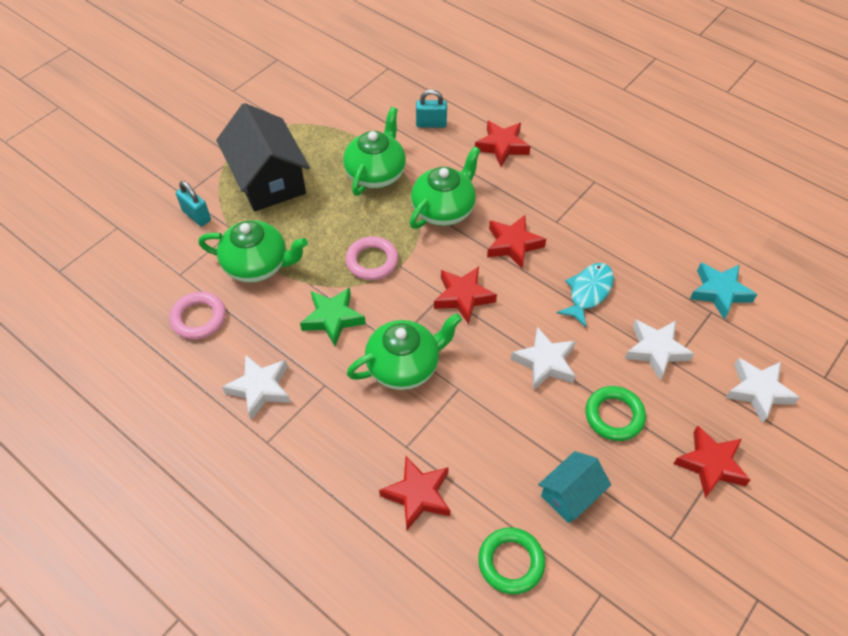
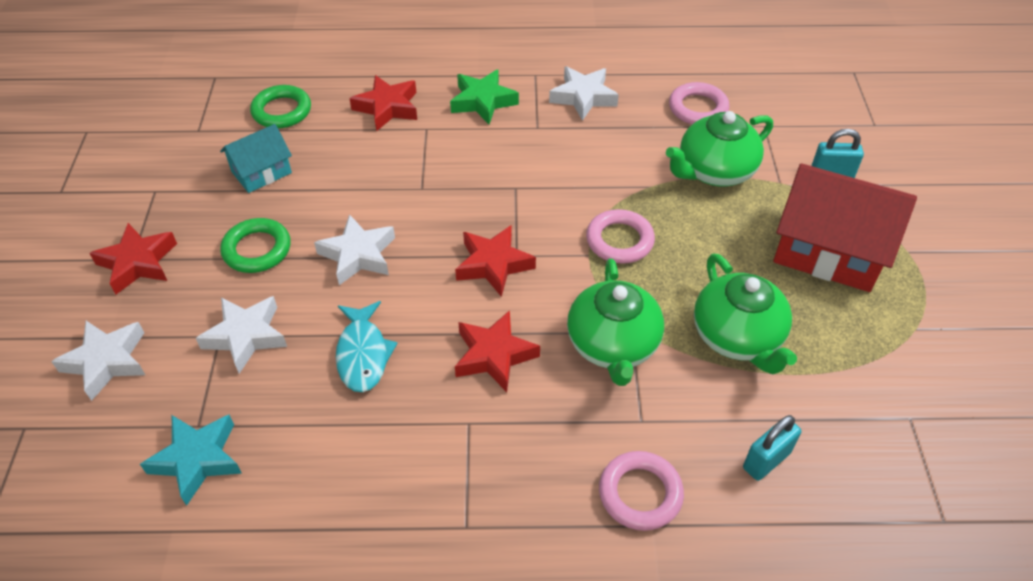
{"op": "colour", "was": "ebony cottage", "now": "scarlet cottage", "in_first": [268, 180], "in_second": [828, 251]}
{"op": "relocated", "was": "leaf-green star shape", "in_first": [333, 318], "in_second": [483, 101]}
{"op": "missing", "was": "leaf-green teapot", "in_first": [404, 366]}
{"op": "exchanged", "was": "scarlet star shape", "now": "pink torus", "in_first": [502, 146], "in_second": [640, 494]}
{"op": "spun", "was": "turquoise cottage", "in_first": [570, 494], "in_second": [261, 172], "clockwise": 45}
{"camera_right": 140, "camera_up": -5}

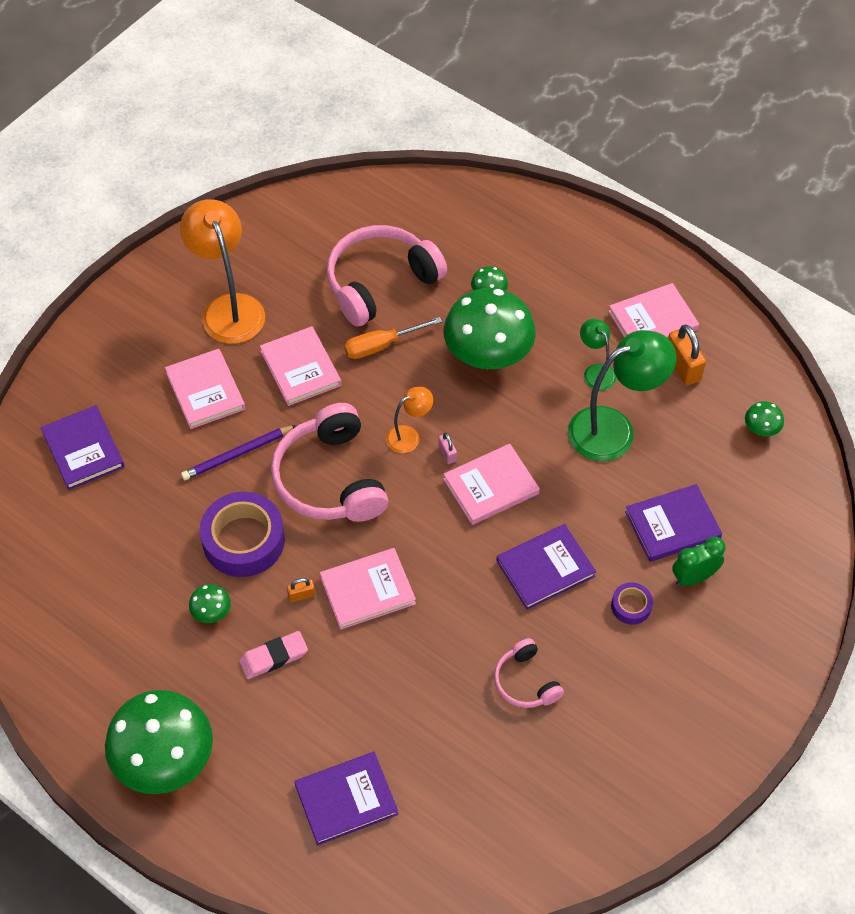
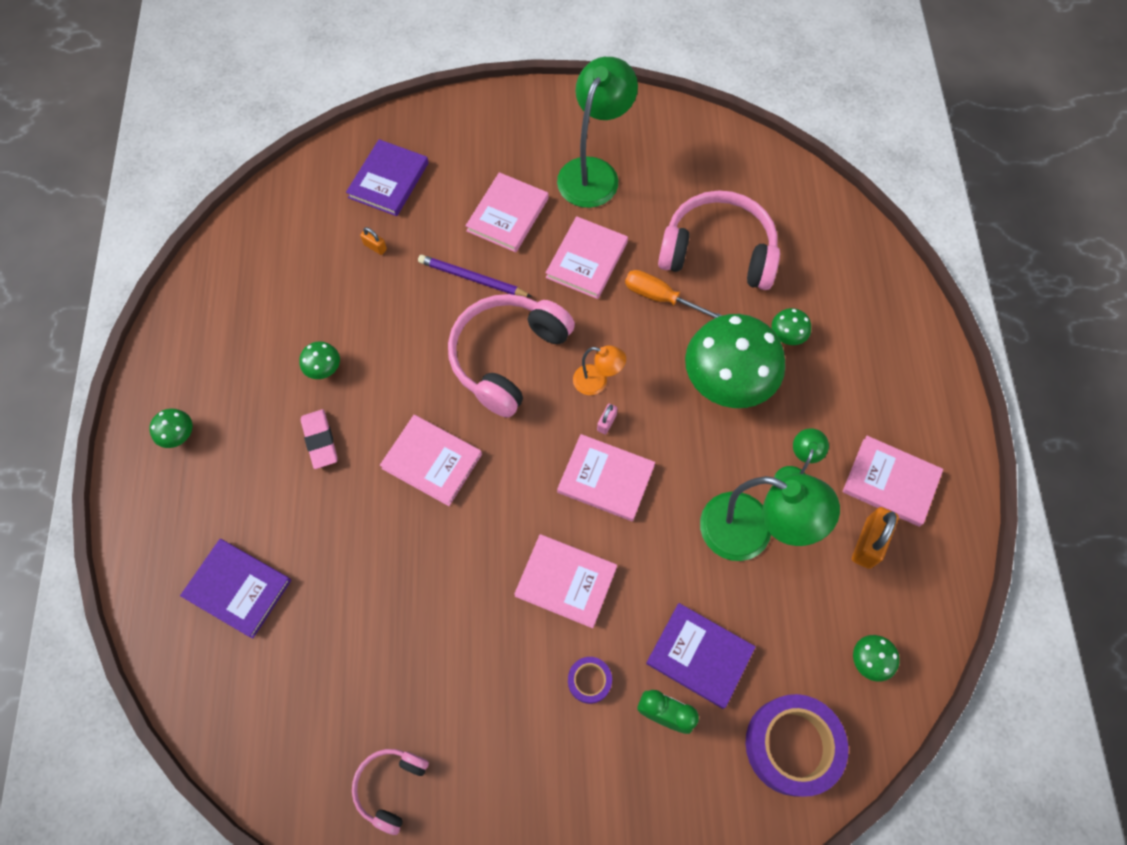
{"op": "size", "was": "leaf-green toadstool", "in_first": [165, 760], "in_second": [178, 435], "ratio": 0.42}
{"op": "colour", "was": "orange-coloured lamp", "now": "leaf-green lamp", "in_first": [229, 308], "in_second": [593, 172]}
{"op": "relocated", "was": "royal purple roll of tape", "in_first": [243, 540], "in_second": [792, 745]}
{"op": "spun", "was": "pink pencil eraser", "in_first": [273, 657], "in_second": [320, 440], "clockwise": 45}
{"op": "relocated", "was": "orange-coloured lock", "in_first": [301, 595], "in_second": [375, 247]}
{"op": "relocated", "was": "pink headphones", "in_first": [525, 682], "in_second": [390, 787]}
{"op": "colour", "was": "royal purple hardback", "now": "pink hardback", "in_first": [545, 568], "in_second": [566, 581]}
{"camera_right": 50, "camera_up": 10}

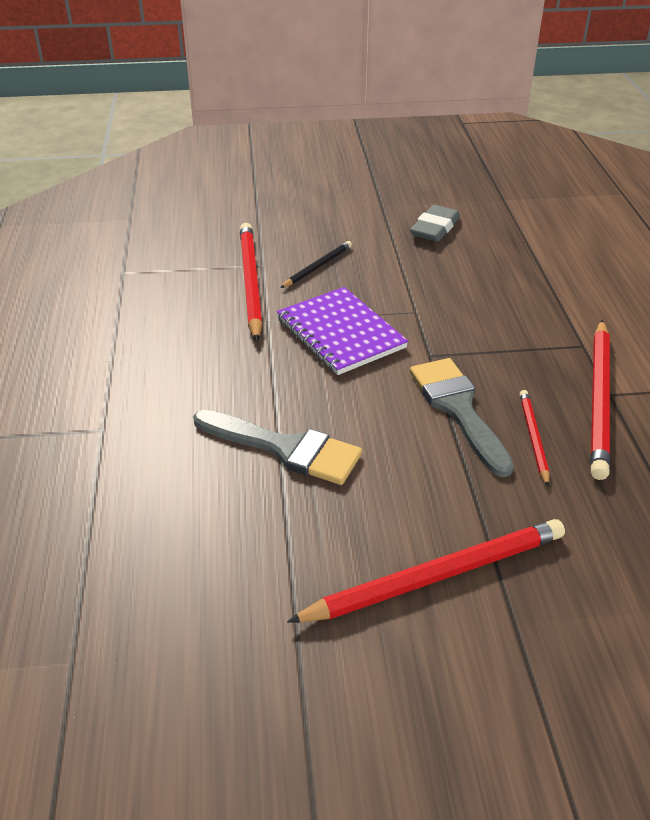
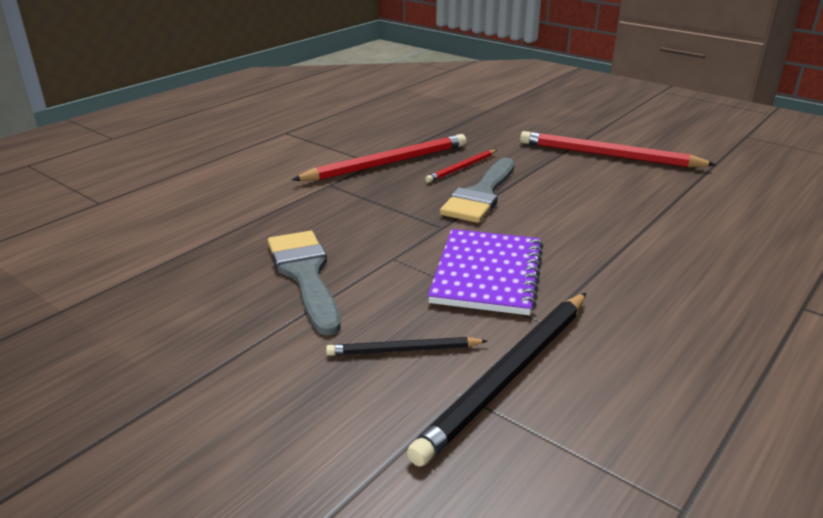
{"op": "relocated", "was": "gray paintbrush", "in_first": [285, 448], "in_second": [305, 275]}
{"op": "colour", "was": "scarlet pencil", "now": "ebony pencil", "in_first": [250, 282], "in_second": [508, 376]}
{"op": "missing", "was": "gray pencil eraser", "in_first": [435, 228]}
{"camera_right": -135, "camera_up": -10}

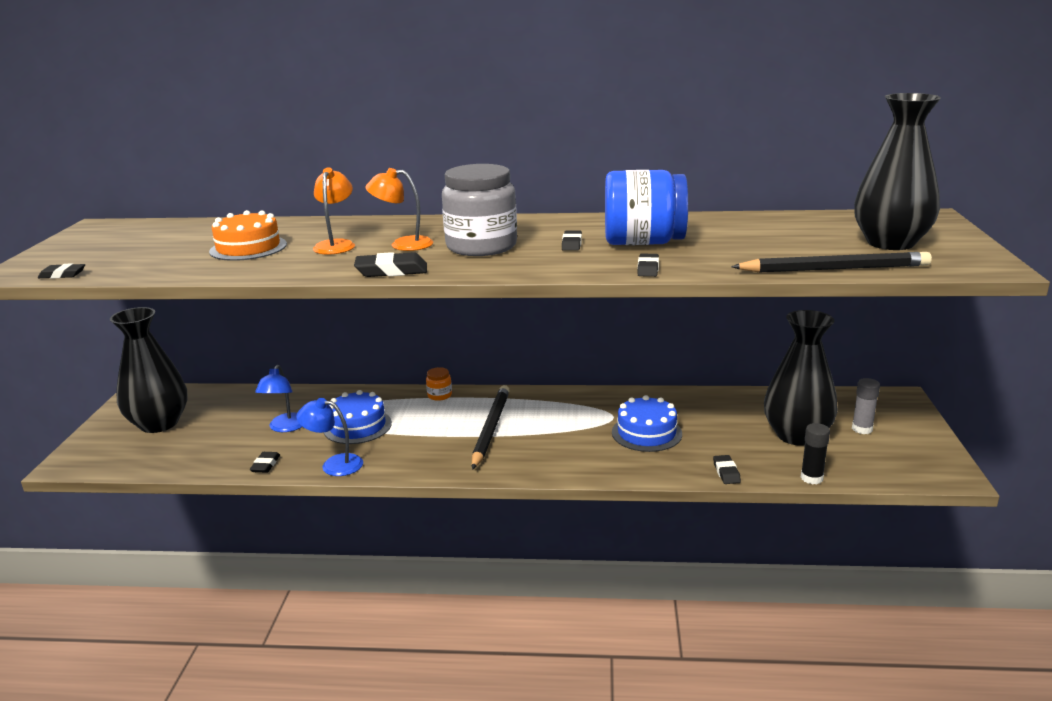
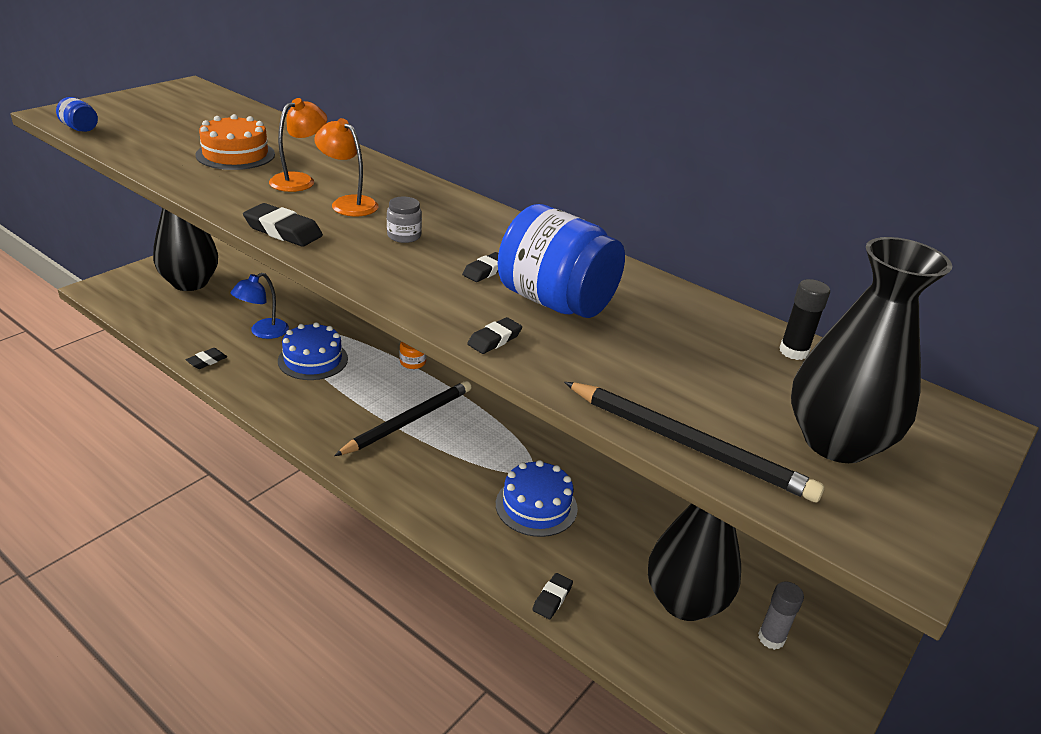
{"op": "exchanged", "was": "ebony pencil eraser", "now": "cobalt jam jar", "in_first": [62, 275], "in_second": [80, 129]}
{"op": "missing", "was": "cobalt lamp", "in_first": [334, 464]}
{"op": "size", "was": "gray jam jar", "in_first": [481, 246], "in_second": [404, 236], "ratio": 0.42}
{"op": "relocated", "was": "ebony glue", "in_first": [811, 478], "in_second": [793, 352]}
{"camera_right": 30, "camera_up": 10}

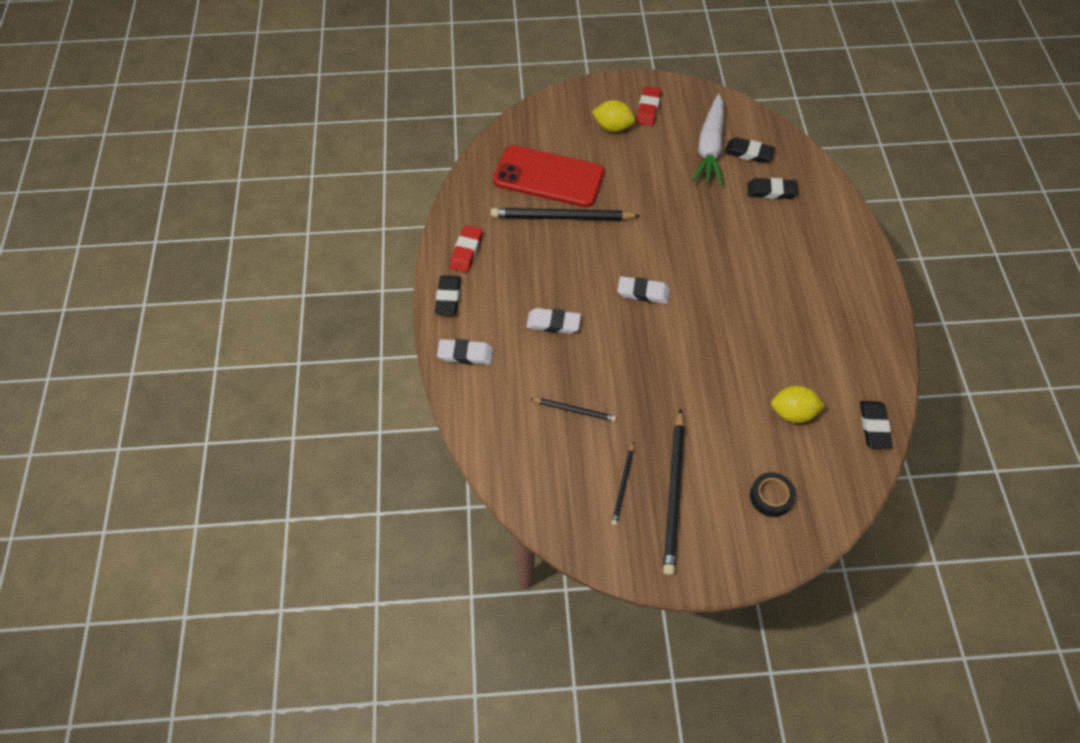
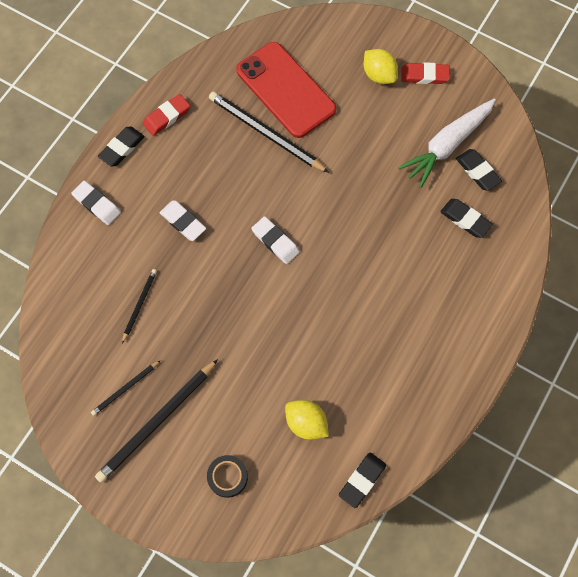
{"op": "spun", "was": "ebony pencil", "in_first": [574, 410], "in_second": [139, 305], "clockwise": -120}
{"op": "spun", "was": "scarlet pencil eraser", "in_first": [648, 109], "in_second": [424, 75], "clockwise": 45}
{"camera_right": 35, "camera_up": 10}

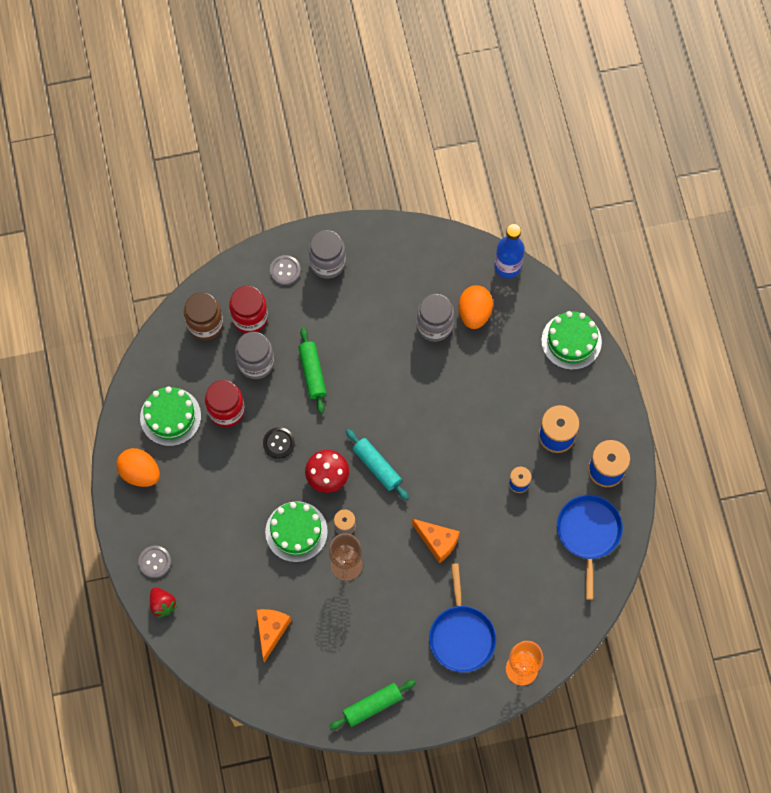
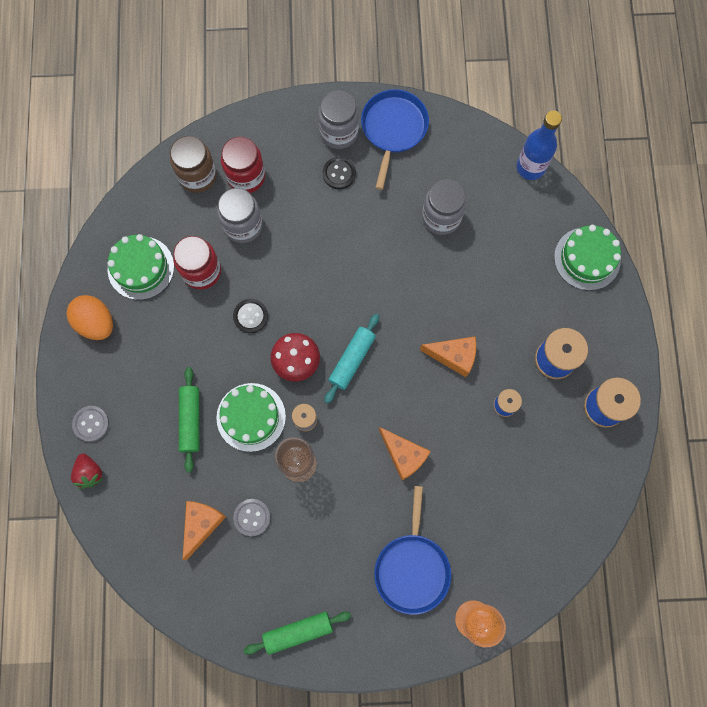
{"op": "relocated", "was": "gray shirt button", "in_first": [285, 270], "in_second": [252, 517]}
{"op": "relocated", "was": "leaf-green rolling pin", "in_first": [312, 373], "in_second": [190, 420]}
{"op": "spun", "was": "turquoise rolling pin", "in_first": [377, 466], "in_second": [352, 360], "clockwise": 60}
{"op": "missing", "was": "orange-coloured egg", "in_first": [474, 313]}
{"op": "relocated", "was": "cobalt skillet", "in_first": [588, 533], "in_second": [393, 129]}
{"op": "appeared", "now": "ebony shirt button", "in_second": [339, 173]}
{"op": "appeared", "now": "orange-coloured cheese", "in_second": [453, 356]}
{"camera_right": 10, "camera_up": 5}

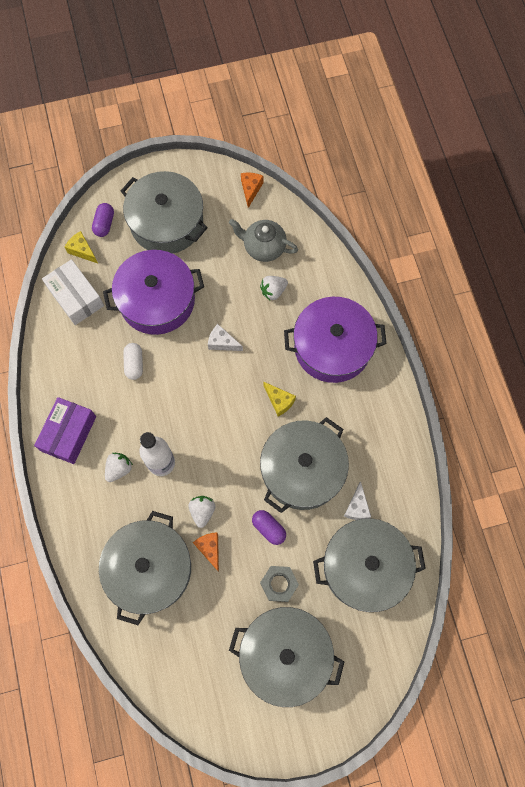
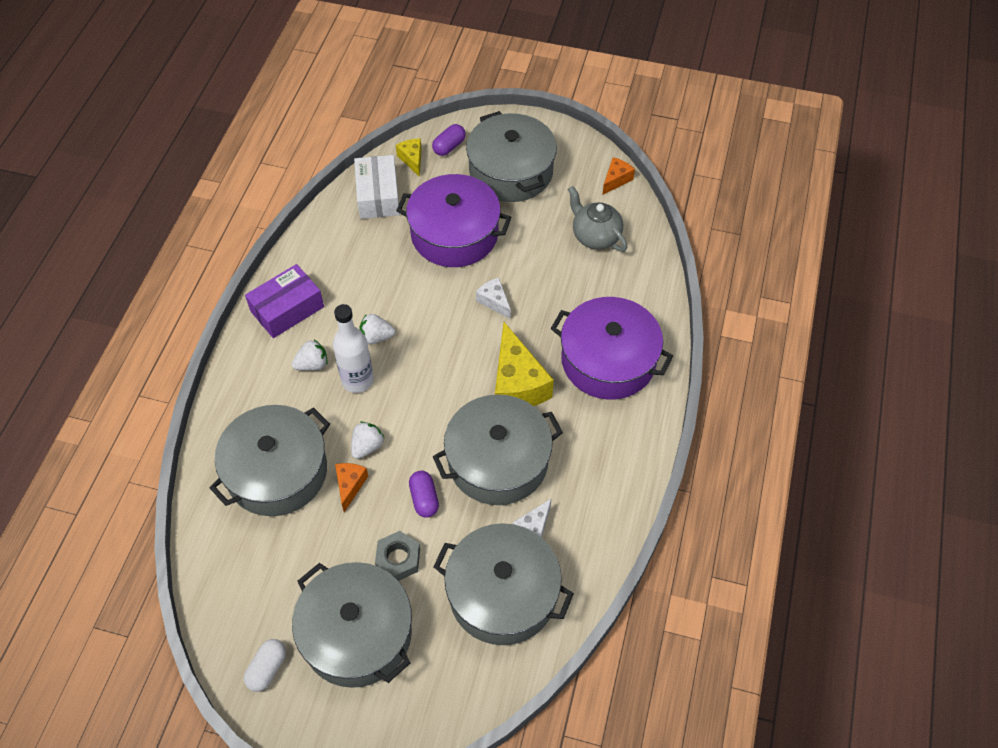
{"op": "relocated", "was": "white pill shape", "in_first": [134, 364], "in_second": [267, 669]}
{"op": "relocated", "was": "white toy strawberry", "in_first": [273, 291], "in_second": [376, 337]}
{"op": "size", "was": "bright yellow cheese", "in_first": [279, 401], "in_second": [517, 384], "ratio": 1.96}
{"camera_right": 30, "camera_up": -15}

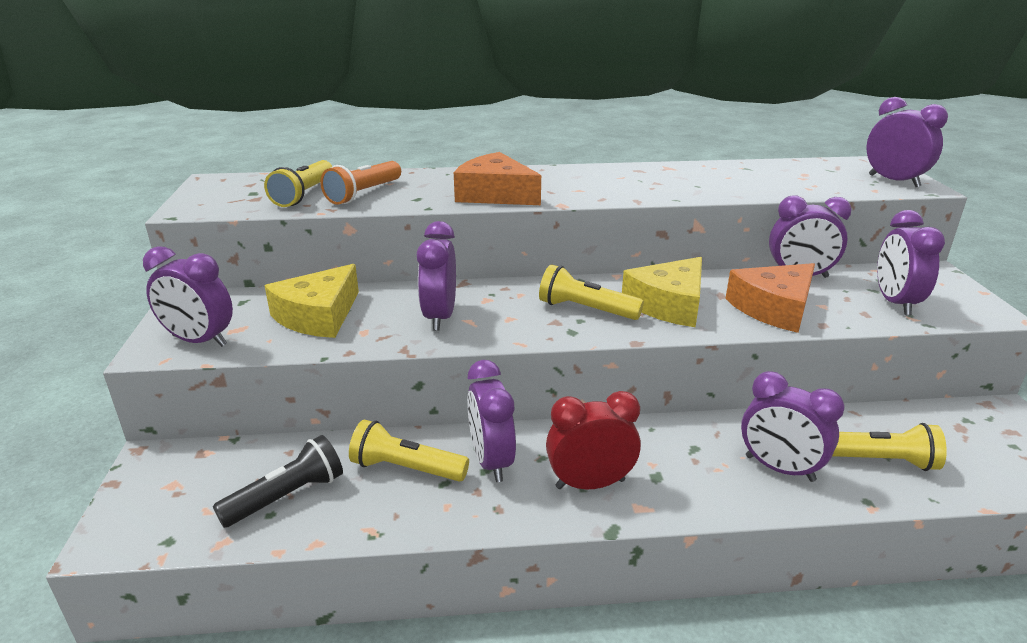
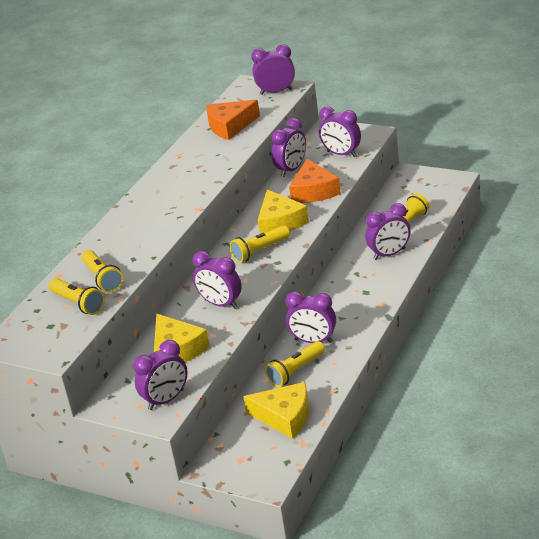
{"op": "exchanged", "was": "ebony torch", "now": "bright yellow cheese", "in_first": [287, 496], "in_second": [285, 417]}
{"op": "colour", "was": "orange-coloured torch", "now": "bright yellow torch", "in_first": [364, 194], "in_second": [102, 278]}
{"op": "relocated", "was": "orange-coloured cheese", "in_first": [495, 194], "in_second": [230, 126]}
{"op": "missing", "was": "scarlet bedside clock", "in_first": [590, 484]}
{"camera_right": -55, "camera_up": 5}

